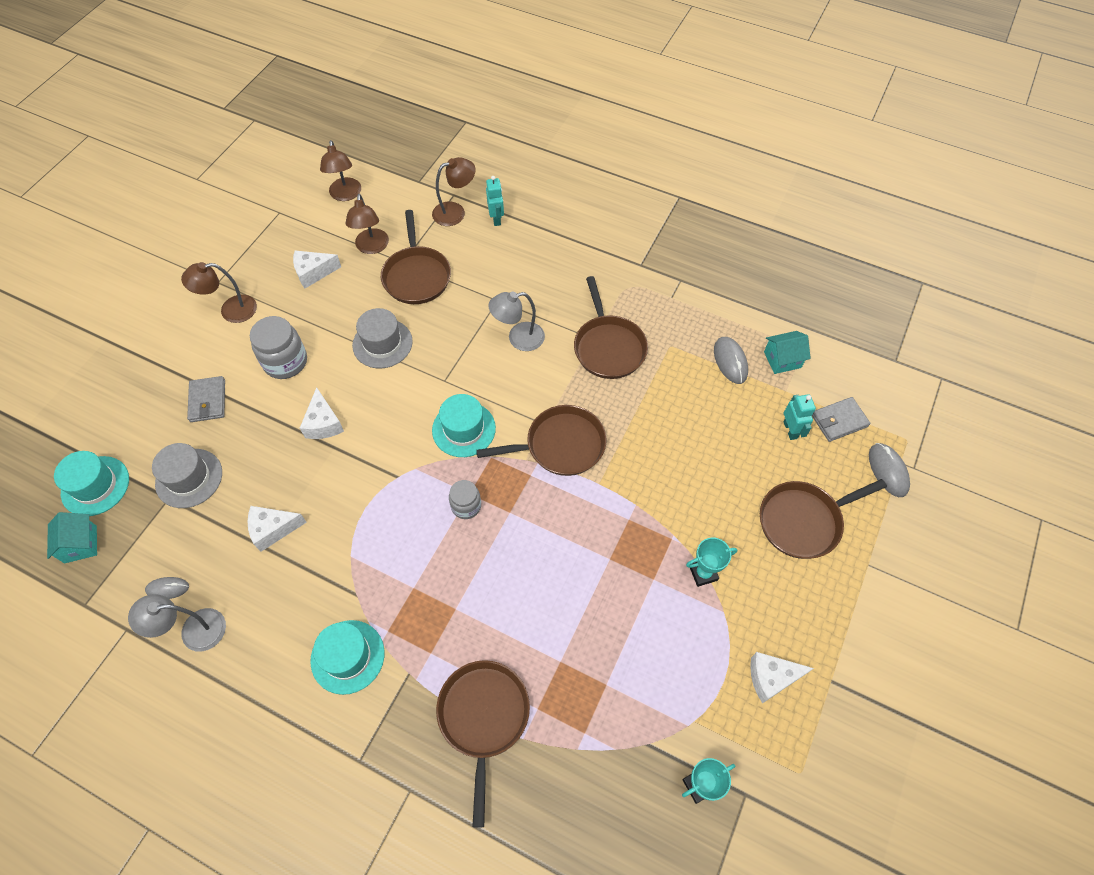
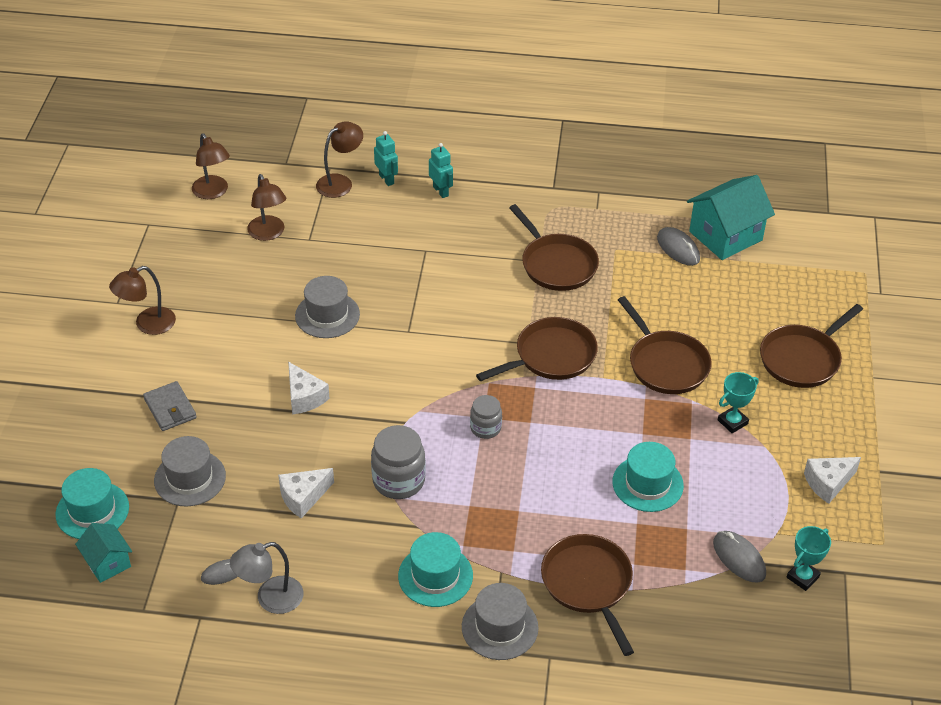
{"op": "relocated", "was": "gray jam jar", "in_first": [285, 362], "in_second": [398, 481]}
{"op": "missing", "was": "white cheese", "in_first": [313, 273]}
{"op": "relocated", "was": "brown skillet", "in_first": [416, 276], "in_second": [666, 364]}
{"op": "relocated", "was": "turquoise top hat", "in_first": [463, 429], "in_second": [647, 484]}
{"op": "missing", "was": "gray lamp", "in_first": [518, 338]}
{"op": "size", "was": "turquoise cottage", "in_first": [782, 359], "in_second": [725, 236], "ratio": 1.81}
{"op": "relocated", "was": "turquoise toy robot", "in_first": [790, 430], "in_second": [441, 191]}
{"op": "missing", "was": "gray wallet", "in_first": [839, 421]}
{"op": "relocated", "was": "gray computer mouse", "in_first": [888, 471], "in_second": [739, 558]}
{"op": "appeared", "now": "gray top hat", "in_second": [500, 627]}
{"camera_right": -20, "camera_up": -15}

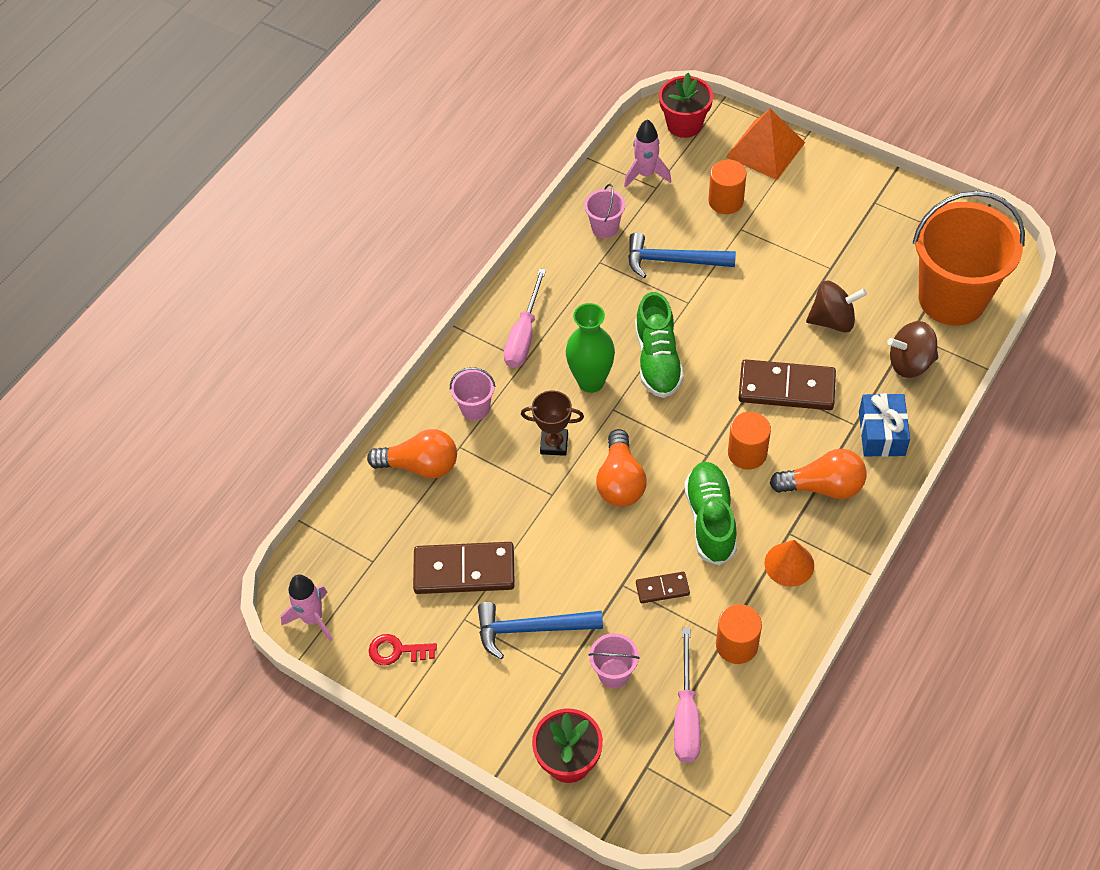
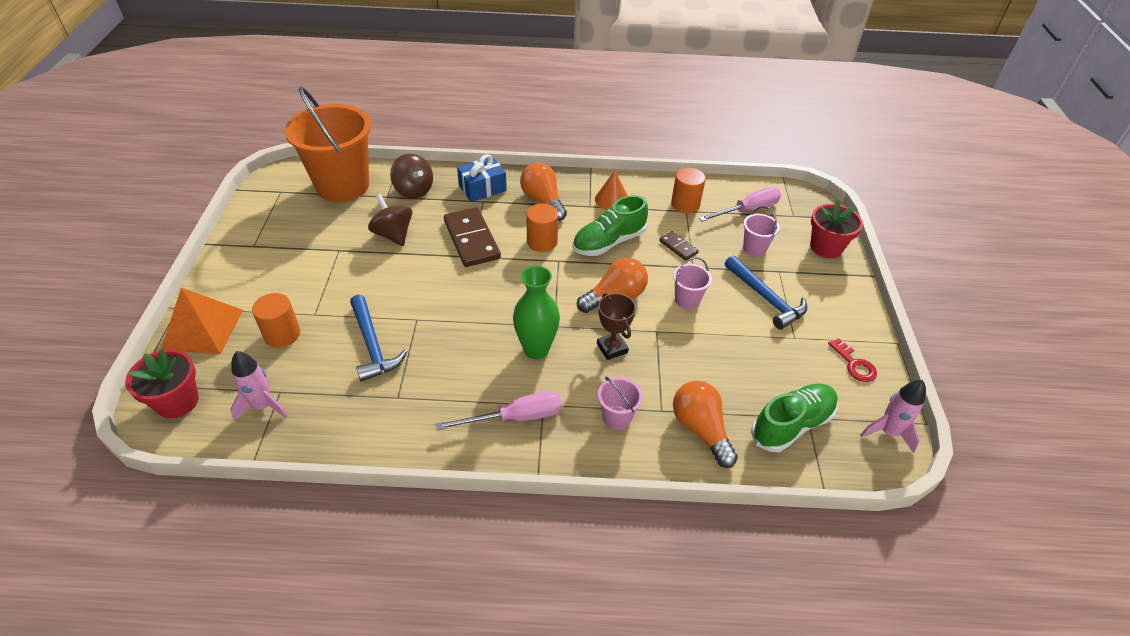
{"op": "missing", "was": "brown domino", "in_first": [464, 571]}
{"op": "relocated", "was": "pink pail", "in_first": [605, 228], "in_second": [687, 300]}
{"op": "relocated", "was": "leaf-green shoe", "in_first": [657, 360], "in_second": [792, 425]}
{"camera_right": -125, "camera_up": -10}

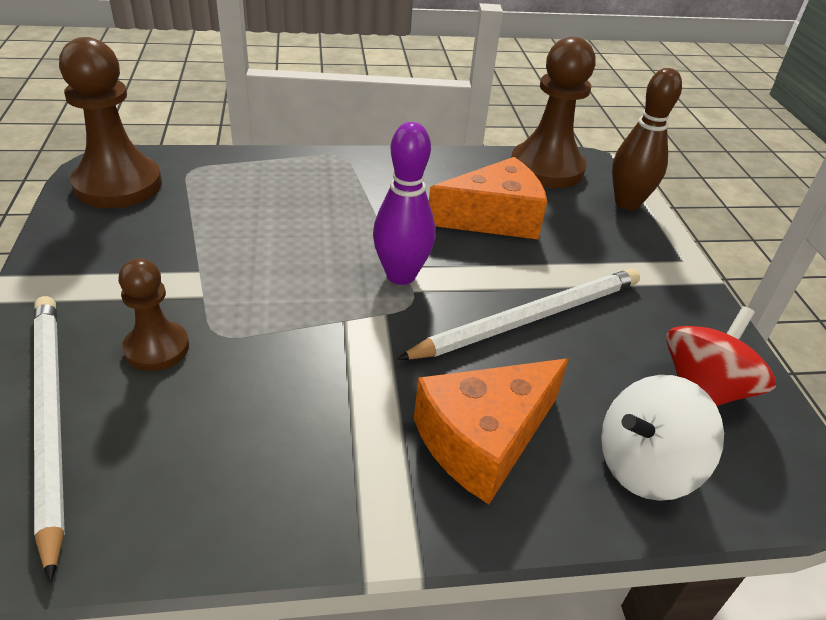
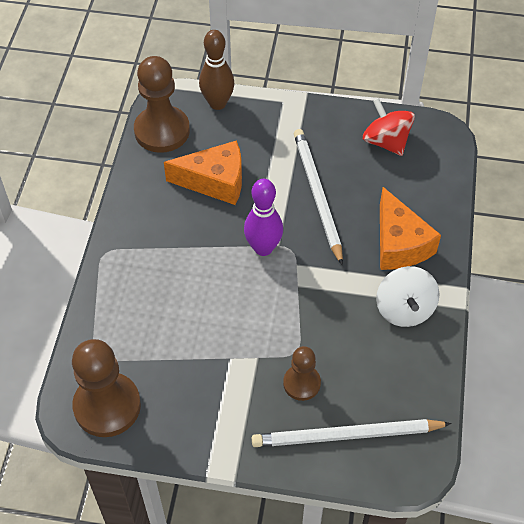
{"op": "spun", "was": "orange-coloured cheese", "in_first": [494, 218], "in_second": [215, 181], "clockwise": 90}
{"op": "relocated", "was": "white whirligig", "in_first": [645, 466], "in_second": [404, 309]}
{"camera_right": -70, "camera_up": 15}

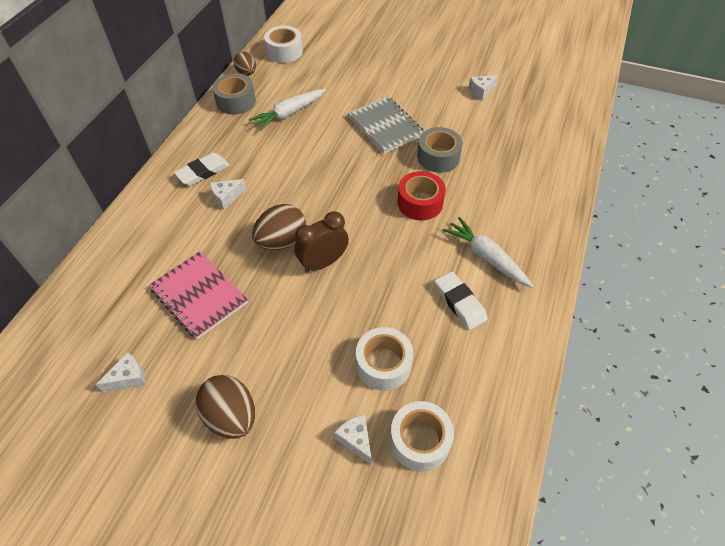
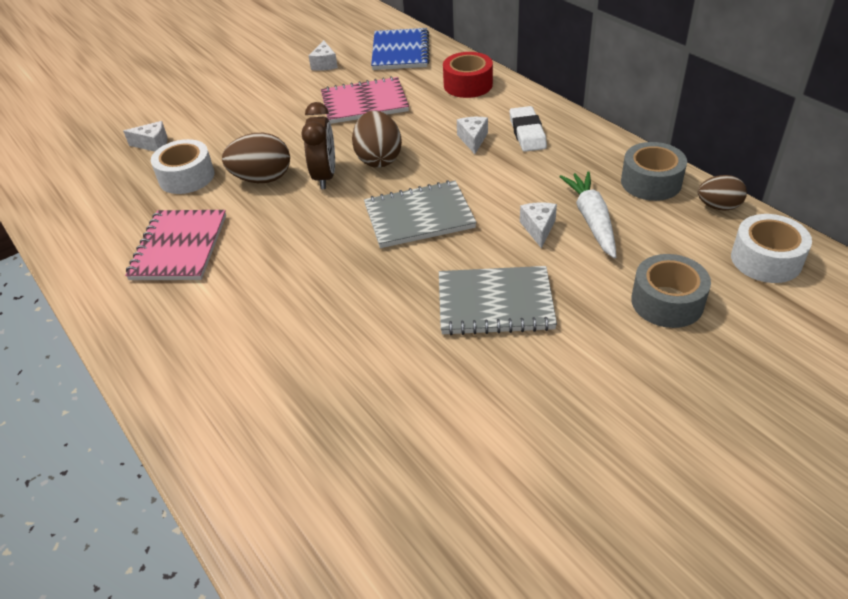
{"op": "relocated", "was": "brown egg", "in_first": [231, 416], "in_second": [262, 179]}
{"op": "missing", "was": "white roll of tape", "in_first": [420, 440]}
{"op": "relocated", "was": "scarlet roll of tape", "in_first": [420, 203], "in_second": [468, 85]}
{"op": "relocated", "was": "gray roll of tape", "in_first": [438, 157], "in_second": [667, 302]}
{"op": "exchanged", "was": "white pencil eraser", "now": "pink notepad", "in_first": [459, 302], "in_second": [179, 247]}
{"op": "missing", "was": "white toy carrot", "in_first": [486, 257]}
{"op": "relocated", "was": "white cheese", "in_first": [481, 91], "in_second": [538, 229]}
{"op": "appeared", "now": "gray notepad", "in_second": [419, 217]}
{"op": "appeared", "now": "cobalt notepad", "in_second": [400, 52]}
{"camera_right": 125, "camera_up": -10}

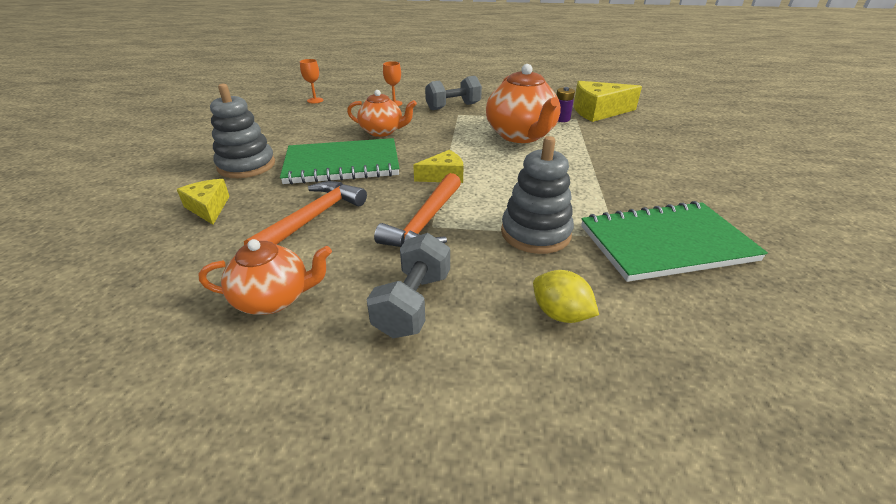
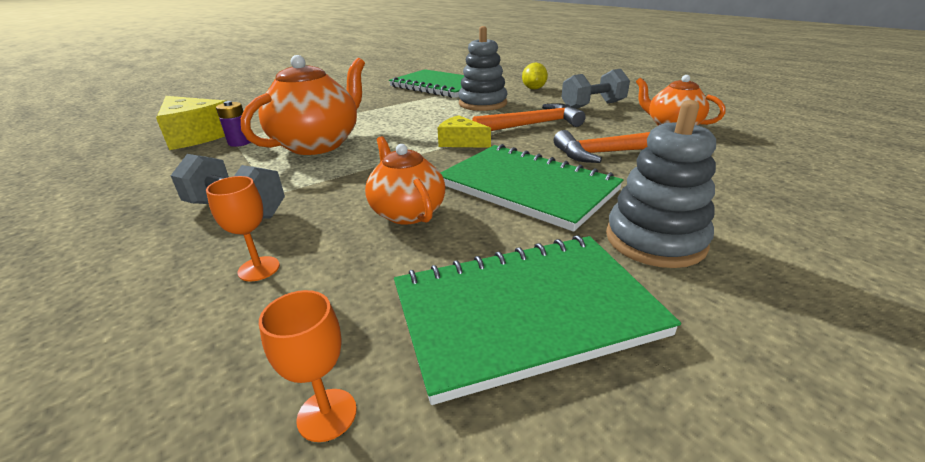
{"op": "missing", "was": "bright yellow cheese", "in_first": [209, 208]}
{"op": "appeared", "now": "leaf-green notepad", "in_second": [525, 312]}
{"camera_right": -130, "camera_up": -5}

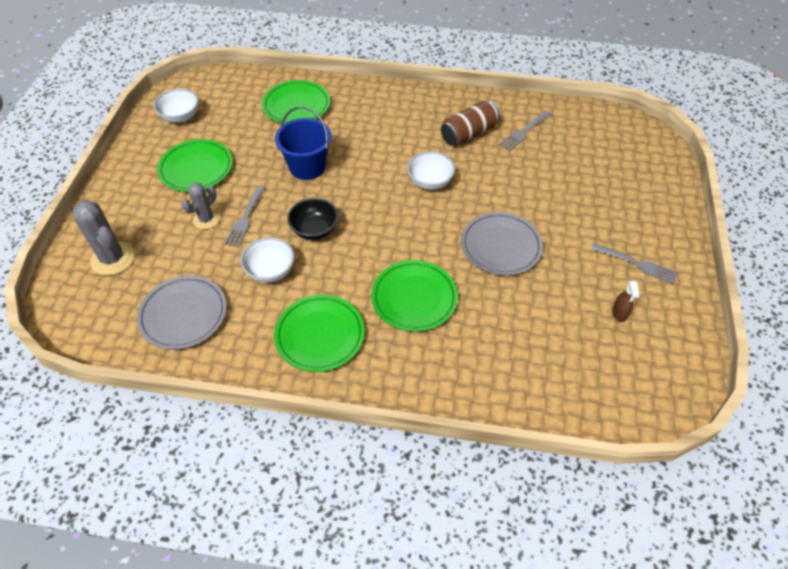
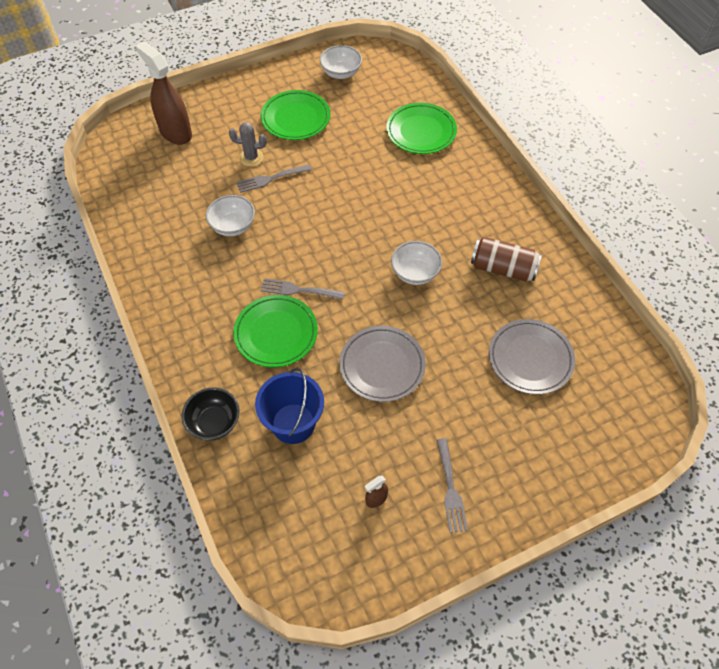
{"op": "exchanged", "was": "gray saguaro cactus", "now": "brown sprayer", "in_first": [113, 258], "in_second": [175, 132]}
{"op": "relocated", "was": "gray dinner plate", "in_first": [183, 315], "in_second": [530, 359]}
{"op": "missing", "was": "leaf-green dinner plate", "in_first": [320, 335]}
{"op": "relocated", "was": "cobalt pail", "in_first": [307, 167], "in_second": [293, 423]}
{"op": "relocated", "was": "ebony deep dish", "in_first": [314, 230], "in_second": [214, 422]}
{"op": "relocated", "was": "gray fork", "in_first": [524, 132], "in_second": [298, 290]}
{"camera_right": 55, "camera_up": 5}

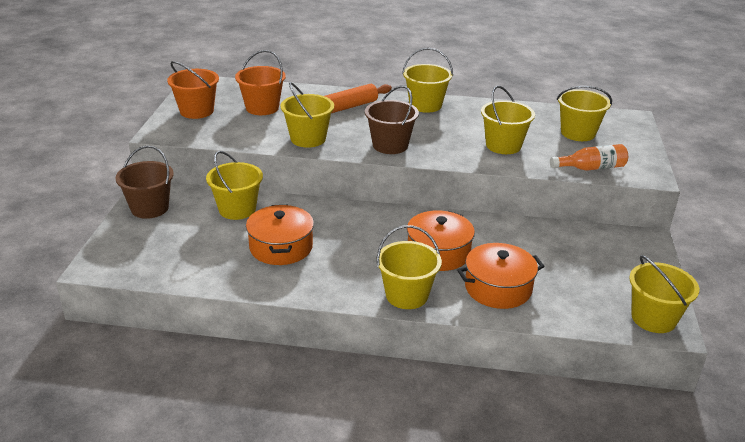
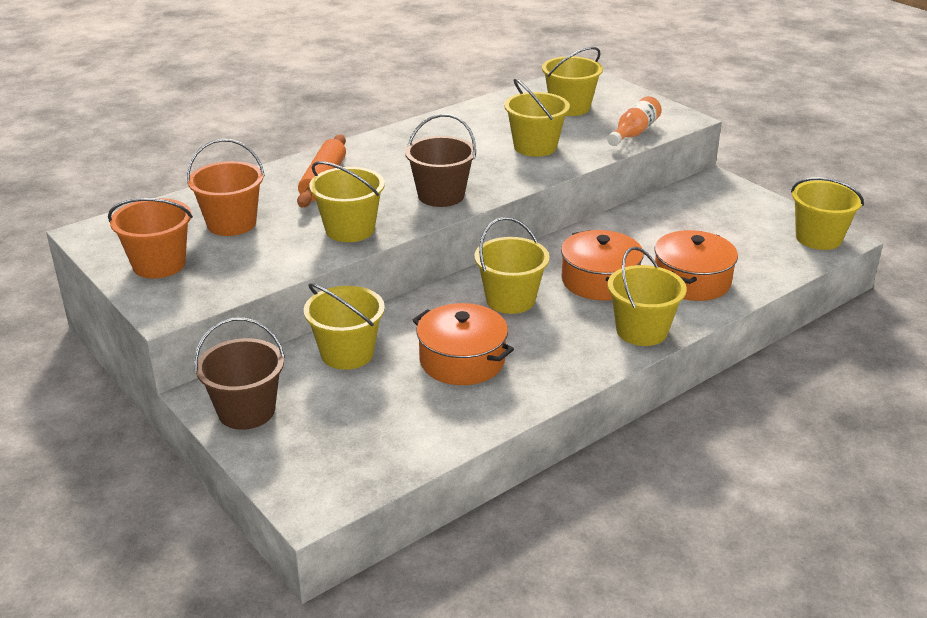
{"op": "relocated", "was": "bright yellow pail", "in_first": [425, 105], "in_second": [510, 300]}
{"camera_right": -45, "camera_up": 0}

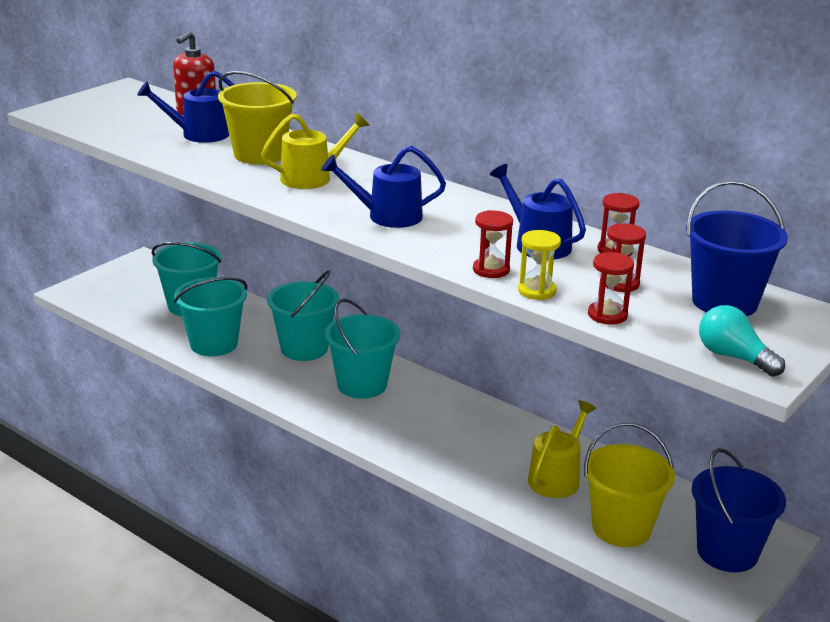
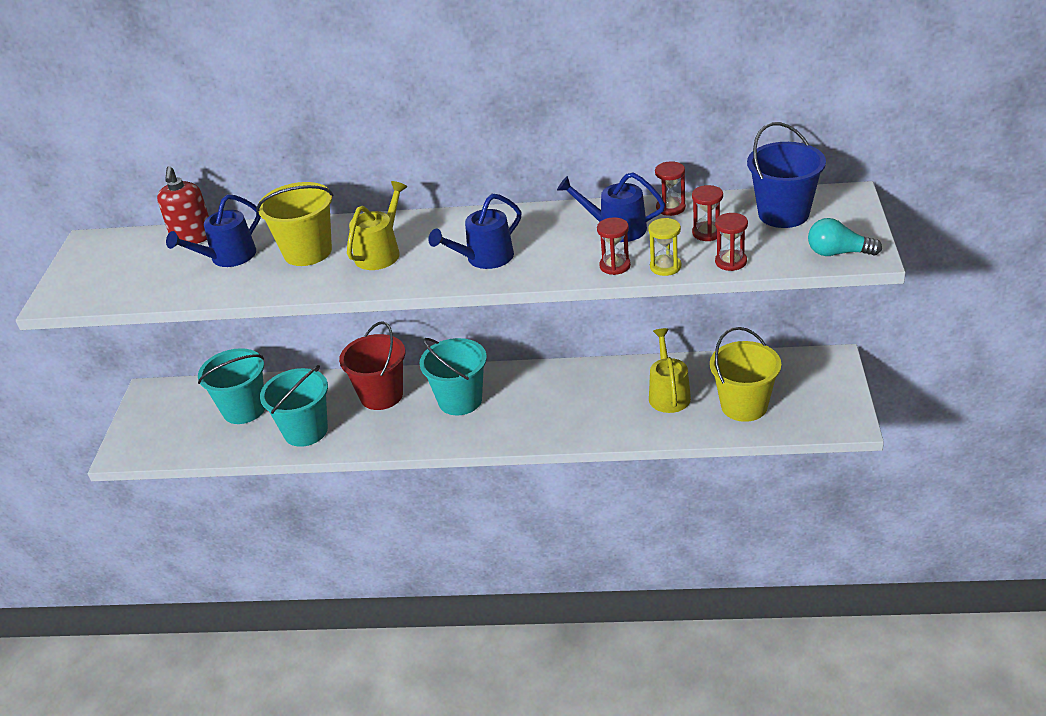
{"op": "colour", "was": "turquoise pail", "now": "scarlet pail", "in_first": [304, 348], "in_second": [381, 395]}
{"op": "missing", "was": "cobalt pail", "in_first": [727, 552]}
{"camera_right": -30, "camera_up": 10}

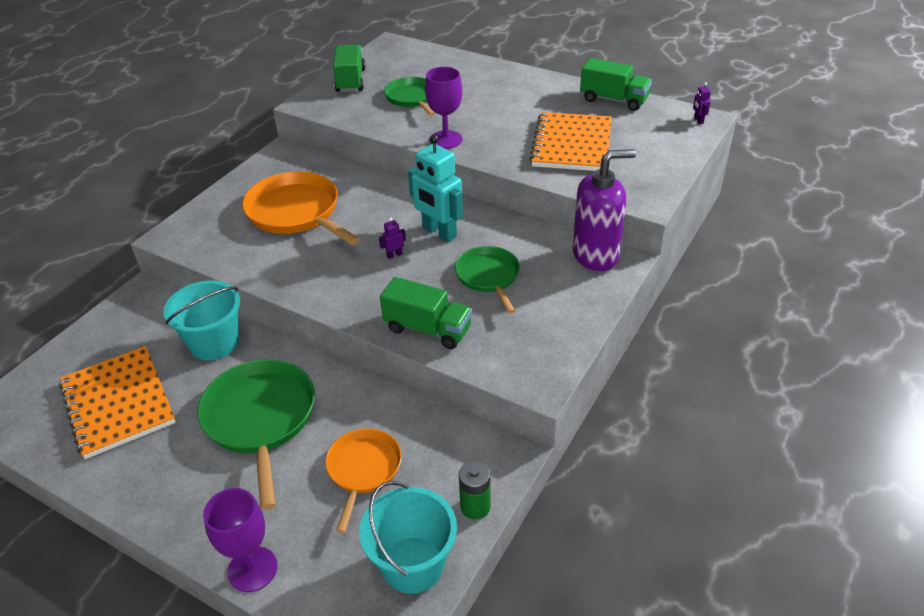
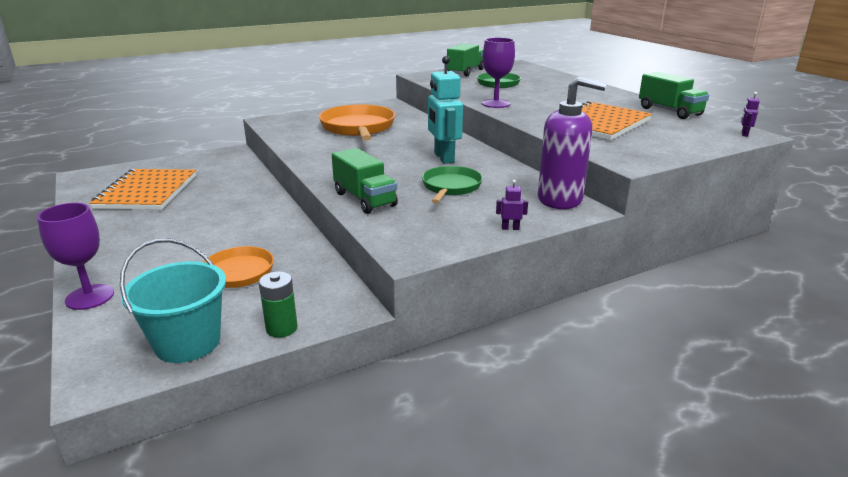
{"op": "missing", "was": "turquoise pail", "in_first": [214, 343]}
{"op": "missing", "was": "leaf-green skillet", "in_first": [260, 419]}
{"op": "relocated", "was": "royal purple toy robot", "in_first": [394, 255], "in_second": [510, 228]}
{"camera_right": 30, "camera_up": -15}

